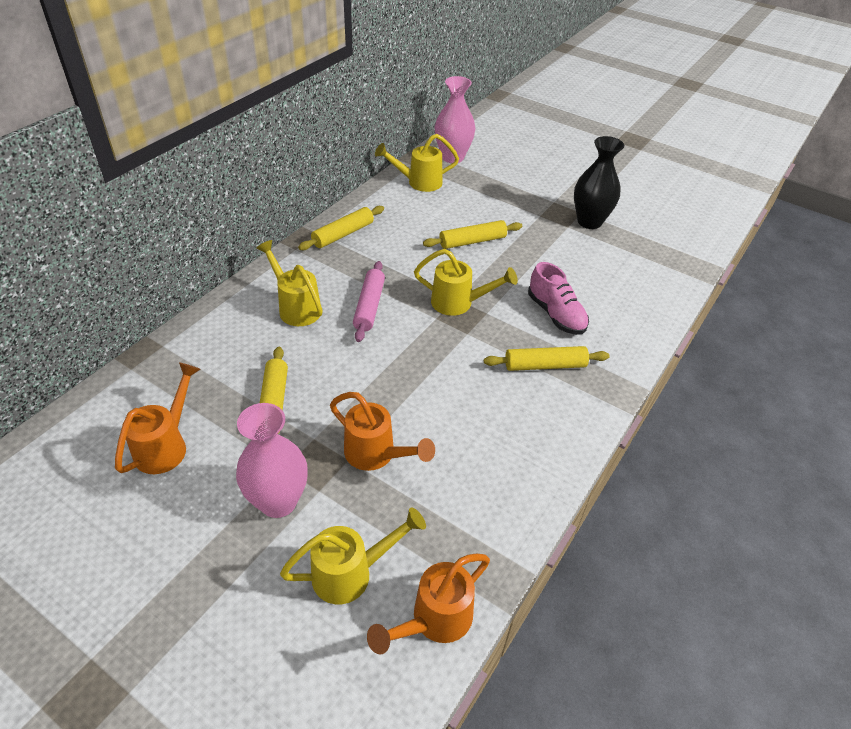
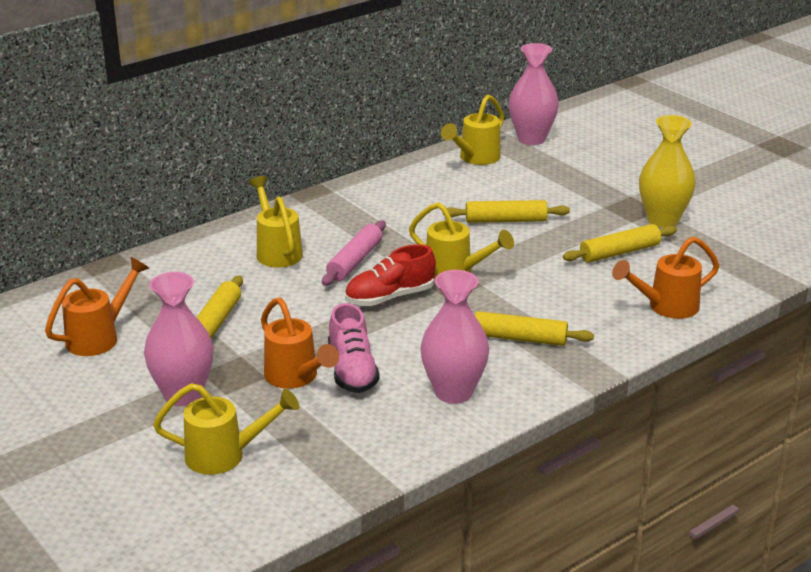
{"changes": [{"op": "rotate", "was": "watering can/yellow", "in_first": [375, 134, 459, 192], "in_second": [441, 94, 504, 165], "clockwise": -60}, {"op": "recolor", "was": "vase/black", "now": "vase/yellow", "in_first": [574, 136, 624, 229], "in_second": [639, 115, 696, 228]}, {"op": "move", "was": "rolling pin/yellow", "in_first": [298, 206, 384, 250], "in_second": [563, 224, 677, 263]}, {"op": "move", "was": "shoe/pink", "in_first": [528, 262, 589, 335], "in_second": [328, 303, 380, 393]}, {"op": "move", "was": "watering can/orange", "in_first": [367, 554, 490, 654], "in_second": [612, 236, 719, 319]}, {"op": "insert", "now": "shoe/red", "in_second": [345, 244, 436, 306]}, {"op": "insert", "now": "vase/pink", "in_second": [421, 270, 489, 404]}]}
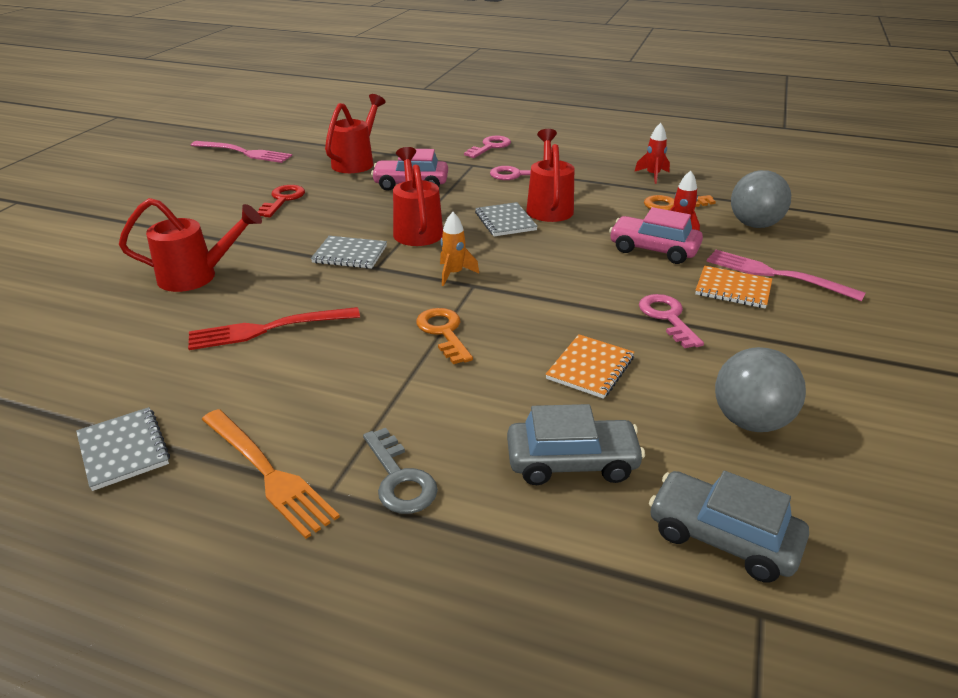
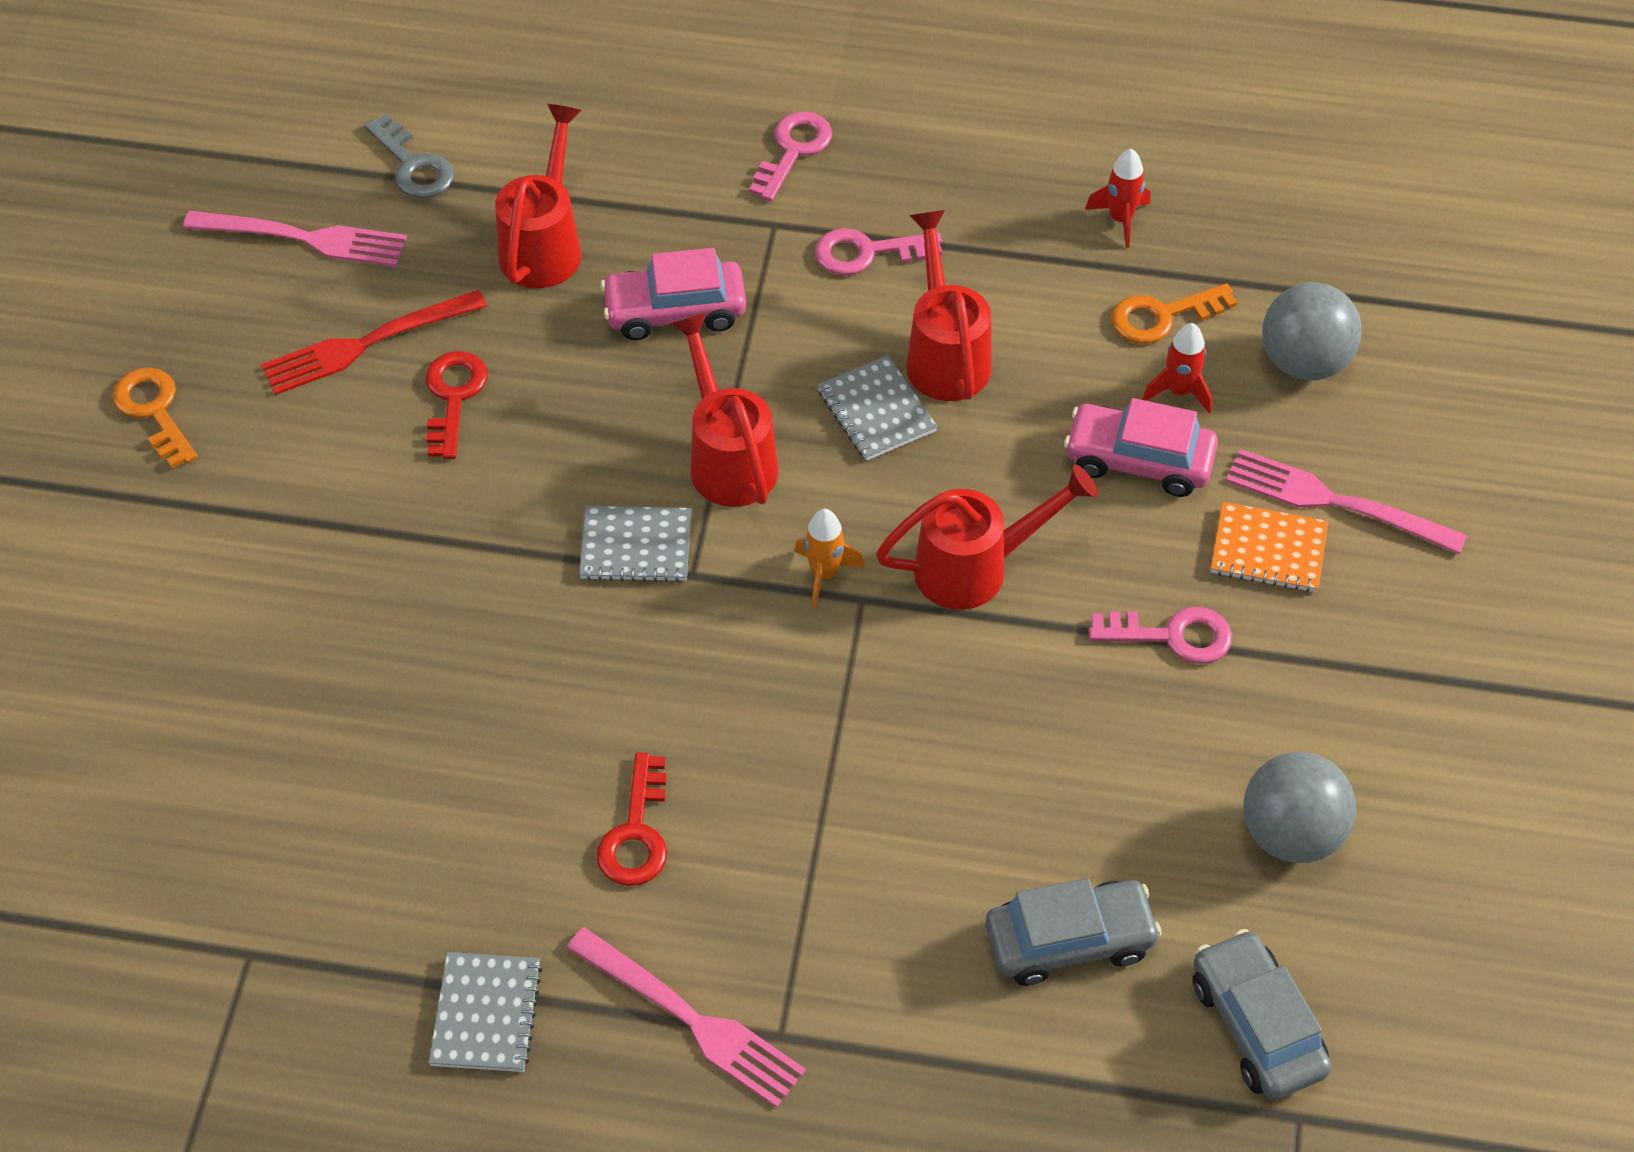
{"changes": [{"op": "move", "was": "watering can/red", "in_first": [119, 198, 262, 292], "in_second": [876, 464, 1098, 610]}, {"op": "rotate", "was": "key/pink", "in_first": [639, 294, 704, 348], "in_second": [1089, 607, 1232, 664], "clockwise": 120}, {"op": "move", "was": "fork/red", "in_first": [188, 307, 360, 350], "in_second": [261, 290, 487, 395]}, {"op": "move", "was": "key/orange", "in_first": [416, 308, 473, 364], "in_second": [112, 368, 198, 468]}, {"op": "delete", "was": "notebook/orange", "in_first": [545, 334, 634, 399]}, {"op": "rotate", "was": "notebook/grey", "in_first": [76, 407, 170, 491], "in_second": [429, 952, 542, 1072], "clockwise": 45}, {"op": "recolor", "was": "fork/orange", "now": "fork/pink", "in_first": [202, 409, 340, 539], "in_second": [566, 927, 806, 1108]}, {"op": "move", "was": "key/grey", "in_first": [363, 428, 438, 514], "in_second": [364, 114, 454, 199]}, {"op": "rotate", "was": "car/grey", "in_first": [649, 471, 809, 583], "in_second": [1193, 929, 1332, 1100], "clockwise": 45}, {"op": "insert", "now": "key/red", "in_second": [596, 752, 667, 886]}]}
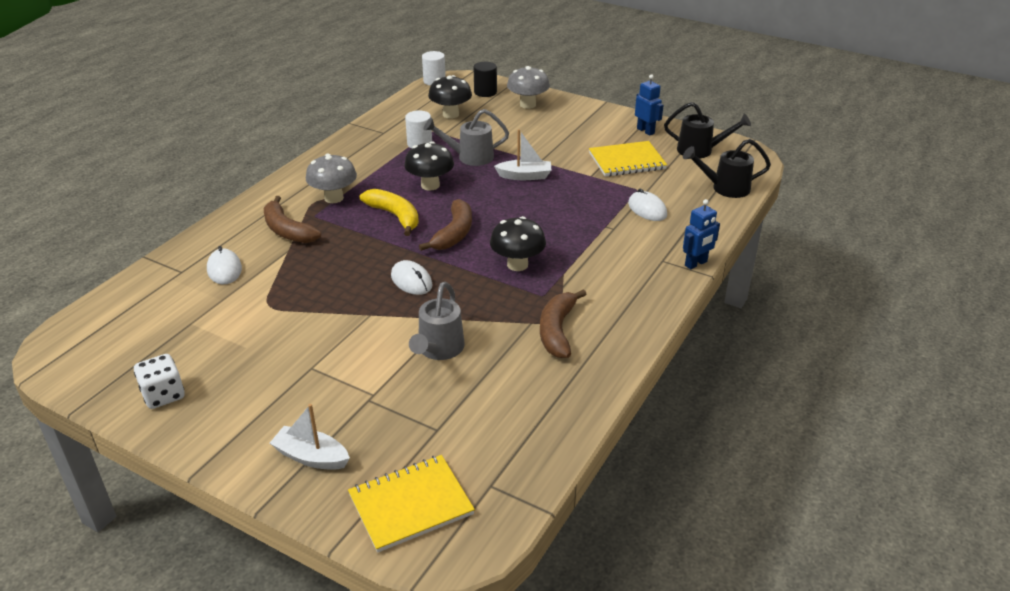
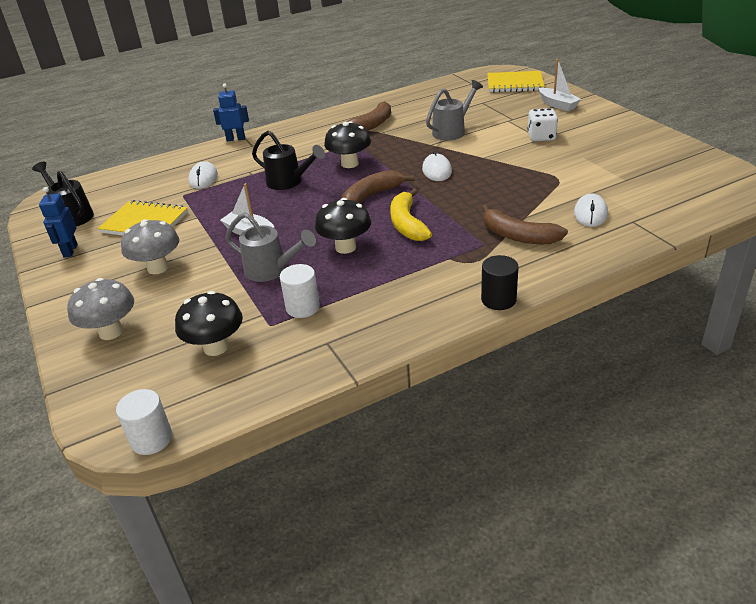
{"changes": [{"op": "move", "was": "cylinder/black", "in_first": [474, 62, 497, 97], "in_second": [481, 255, 519, 310]}, {"op": "move", "was": "watering can/black", "in_first": [683, 139, 771, 198], "in_second": [252, 131, 325, 190]}, {"op": "move", "was": "mushroom/grey", "in_first": [306, 154, 357, 203], "in_second": [121, 219, 179, 274]}, {"op": "rotate", "was": "banana/brown", "in_first": [264, 196, 321, 243], "in_second": [482, 204, 568, 244], "clockwise": 135}, {"op": "move", "was": "dice/white", "in_first": [134, 354, 185, 409], "in_second": [527, 108, 558, 142]}]}
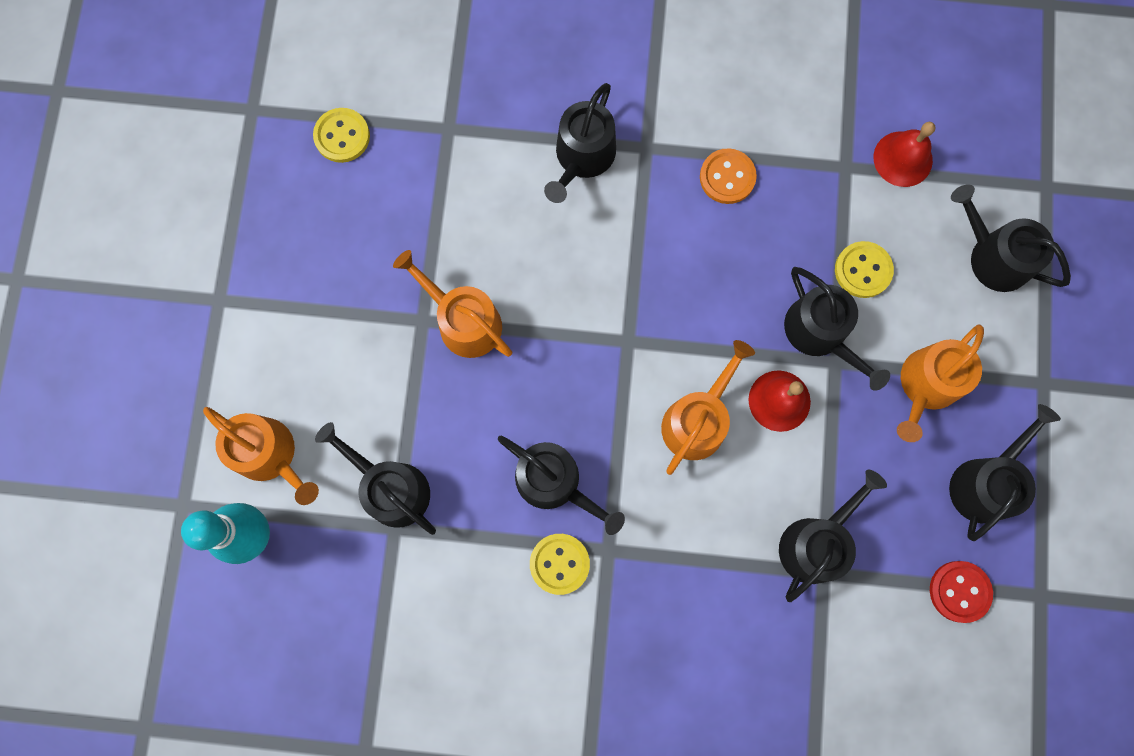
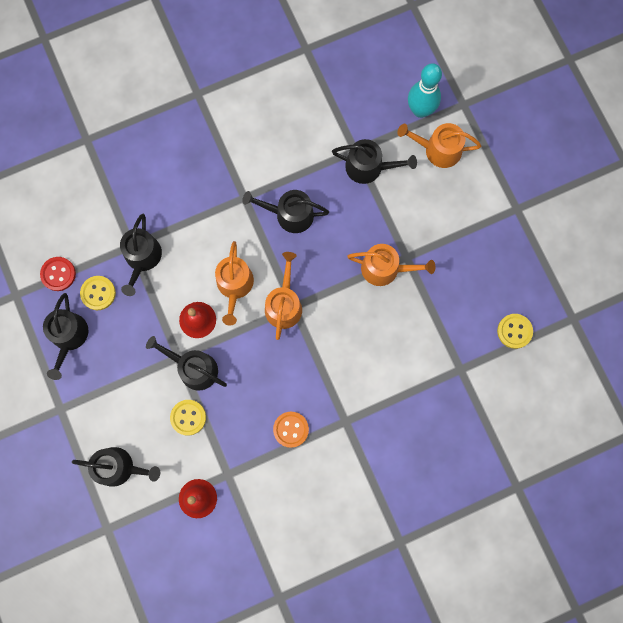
{"changes": [{"op": "delete", "was": "watering can/black", "in_first": [544, 83, 616, 203]}, {"op": "move", "was": "watering can/orange", "in_first": [897, 324, 984, 442], "in_second": [265, 252, 302, 340]}, {"op": "move", "was": "button/yellow", "in_first": [530, 534, 590, 595], "in_second": [80, 276, 116, 310]}]}
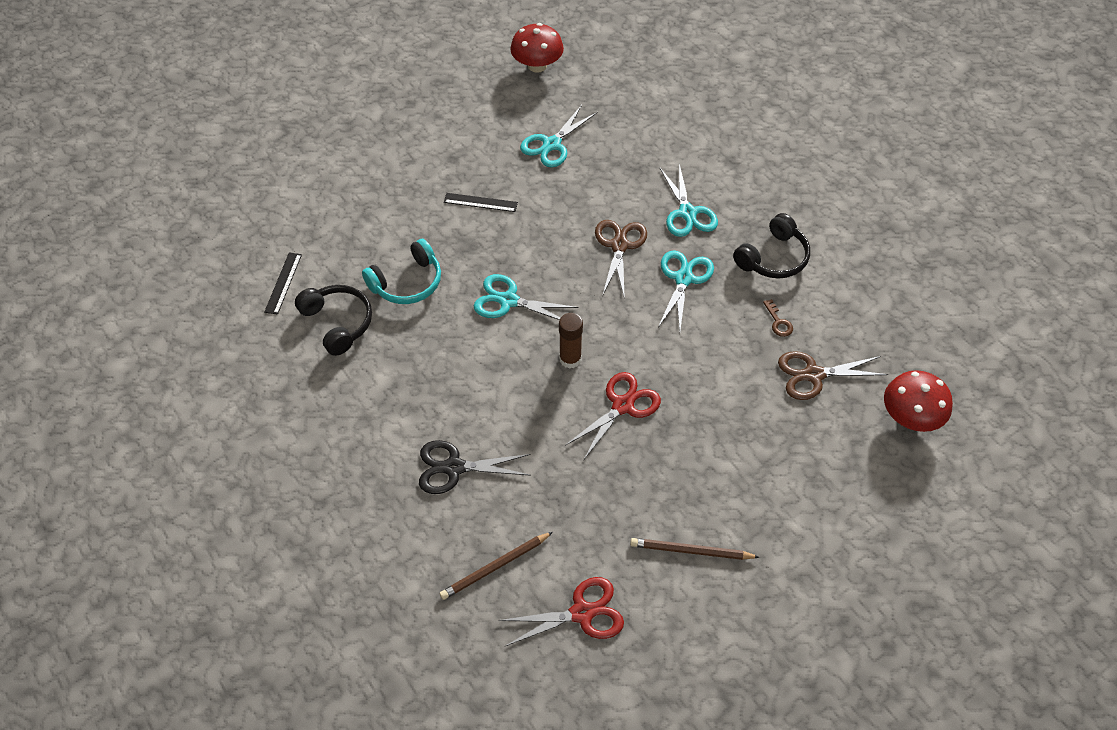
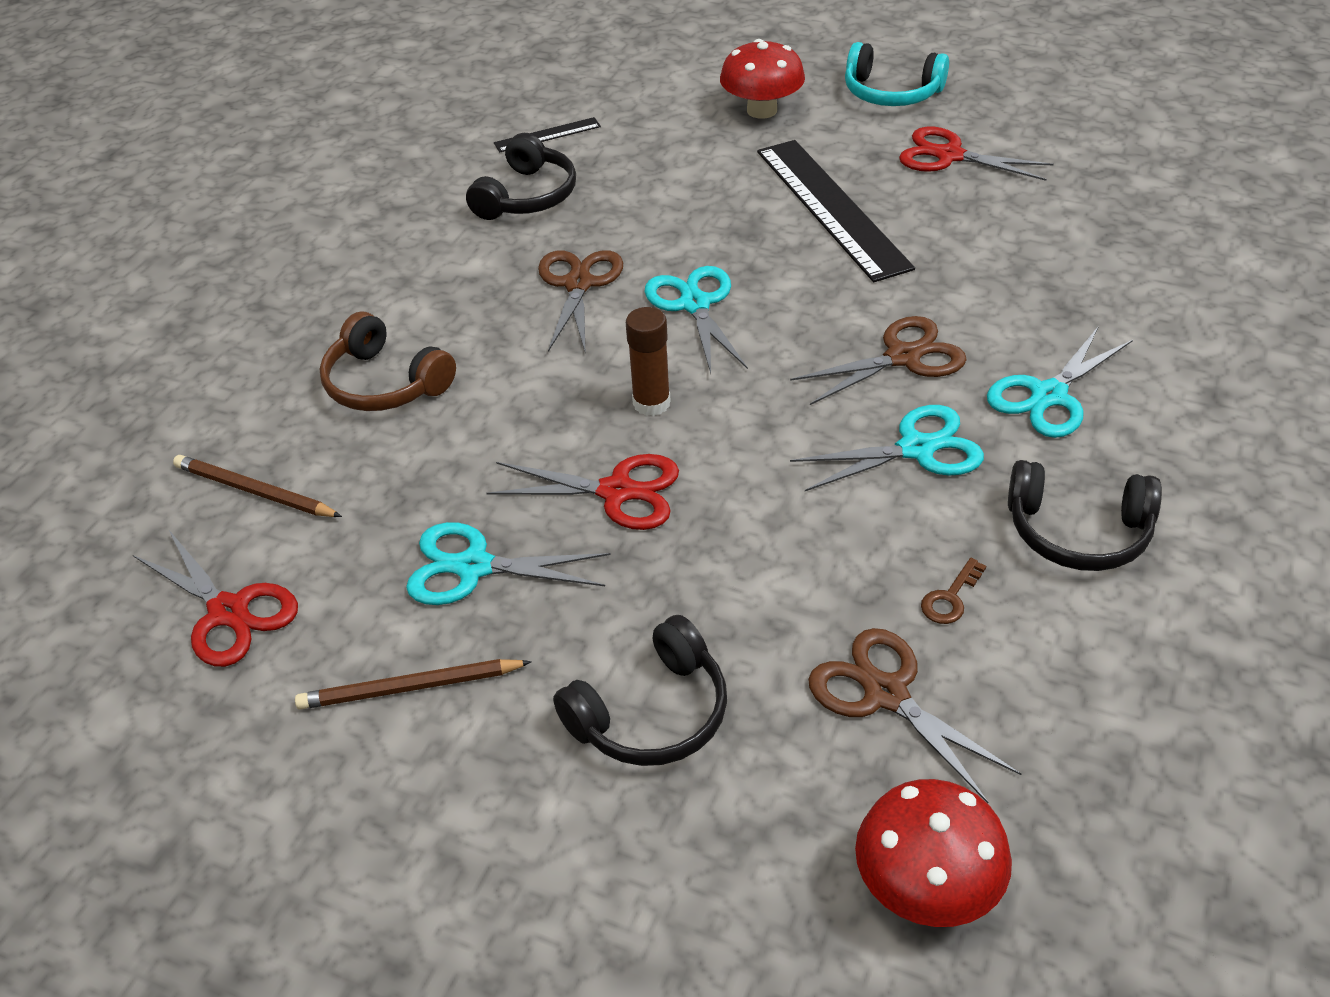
{"changes": [{"op": "move", "was": "mushroom/red", "in_first": [510, 23, 564, 73], "in_second": [720, 39, 805, 119]}, {"op": "move", "was": "scissors/turquoise", "in_first": [520, 105, 598, 167], "in_second": [406, 522, 611, 605]}, {"op": "resize", "was": "ruler/black", "in_first": [444, 193, 518, 212], "in_second": [757, 140, 915, 282], "ratio": 2.16}, {"op": "move", "was": "headphones/turquoise", "in_first": [362, 239, 441, 304], "in_second": [845, 42, 949, 106]}, {"op": "replace", "was": "scissors/black", "now": "headphones/brown", "in_first": [419, 440, 531, 494], "in_second": [320, 311, 456, 411]}, {"op": "rotate", "was": "pencil/brown", "in_first": [630, 538, 759, 560], "in_second": [295, 659, 532, 709], "clockwise": -75}, {"op": "insert", "now": "scissors/red", "in_second": [899, 127, 1054, 181]}, {"op": "insert", "now": "scissors/brown", "in_second": [538, 250, 623, 352]}, {"op": "insert", "now": "headphones/black", "in_second": [553, 615, 727, 766]}]}
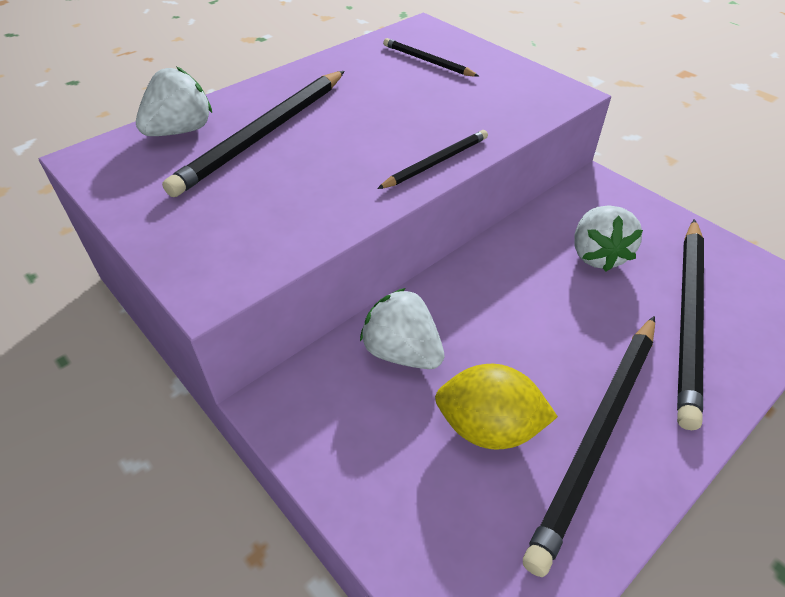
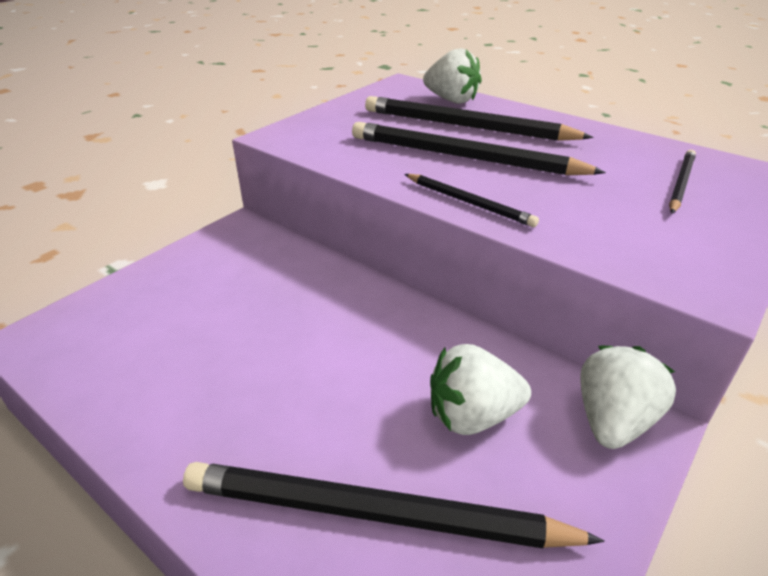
{"changes": [{"op": "move", "was": "strawberry/white", "in_first": [360, 288, 445, 369], "in_second": [580, 346, 676, 449]}, {"op": "move", "was": "pencil/black", "in_first": [523, 316, 655, 577], "in_second": [352, 122, 606, 175]}, {"op": "delete", "was": "lemon/yellow", "in_first": [435, 364, 558, 450]}]}
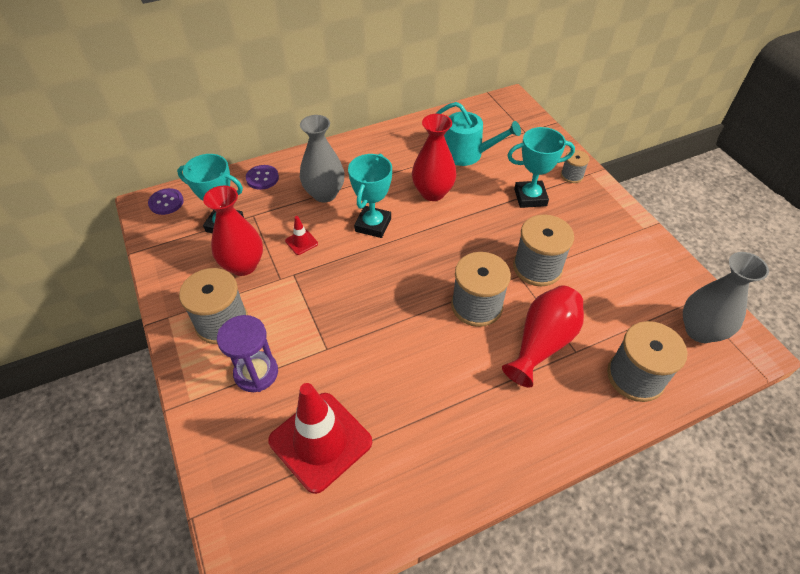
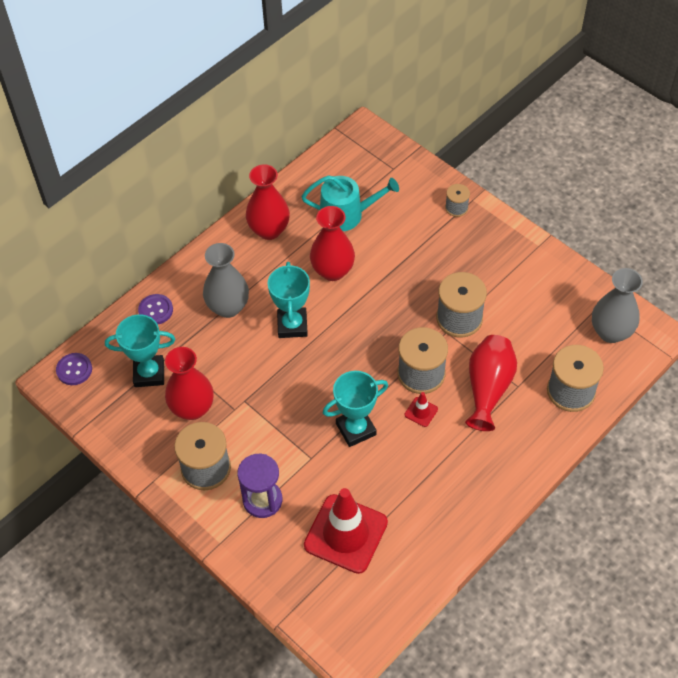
{"changes": [{"op": "move", "was": "trophy/turquoise", "in_first": [507, 127, 575, 208], "in_second": [323, 371, 388, 447]}, {"op": "move", "was": "traffic cone/red", "in_first": [285, 216, 318, 255], "in_second": [405, 392, 438, 427]}, {"op": "insert", "now": "vase/red", "in_second": [246, 164, 290, 240]}]}
